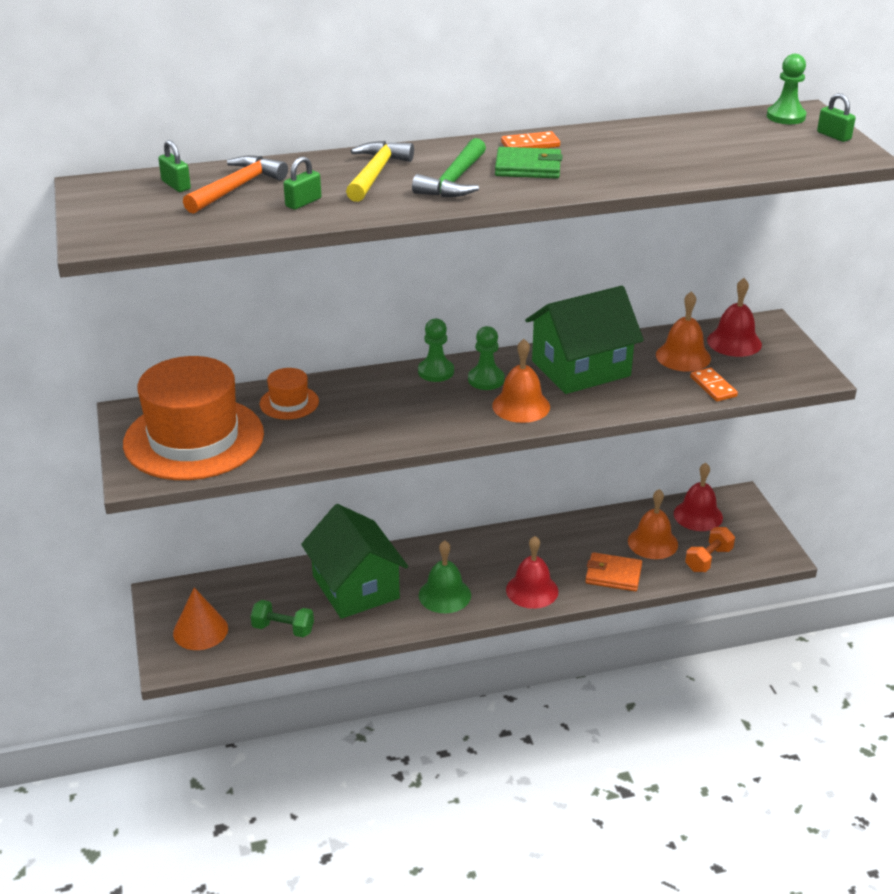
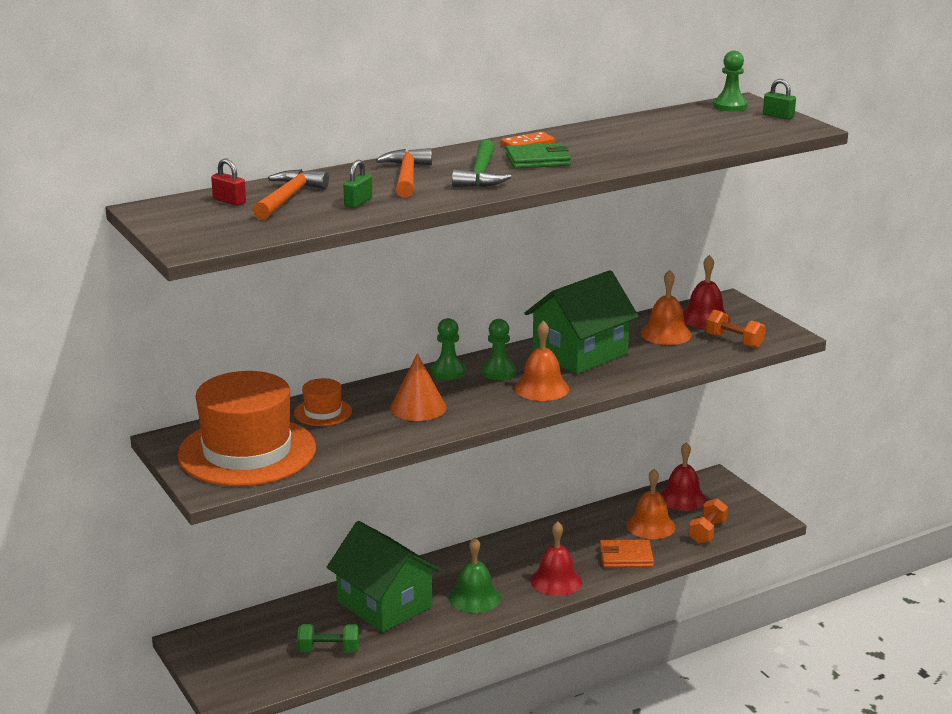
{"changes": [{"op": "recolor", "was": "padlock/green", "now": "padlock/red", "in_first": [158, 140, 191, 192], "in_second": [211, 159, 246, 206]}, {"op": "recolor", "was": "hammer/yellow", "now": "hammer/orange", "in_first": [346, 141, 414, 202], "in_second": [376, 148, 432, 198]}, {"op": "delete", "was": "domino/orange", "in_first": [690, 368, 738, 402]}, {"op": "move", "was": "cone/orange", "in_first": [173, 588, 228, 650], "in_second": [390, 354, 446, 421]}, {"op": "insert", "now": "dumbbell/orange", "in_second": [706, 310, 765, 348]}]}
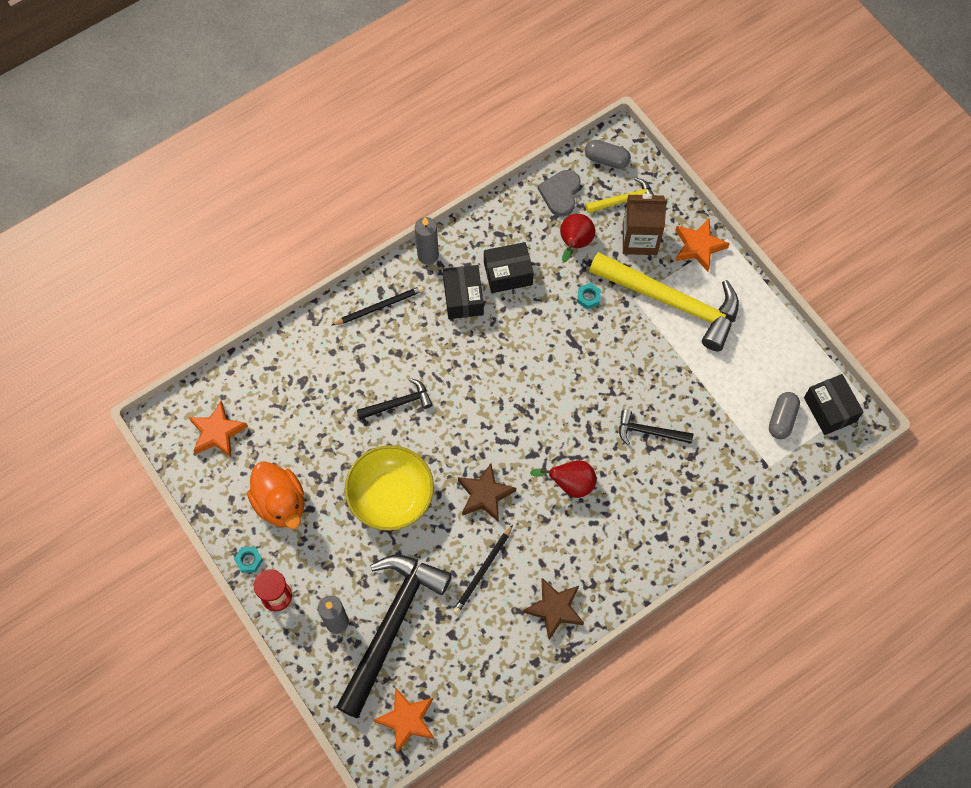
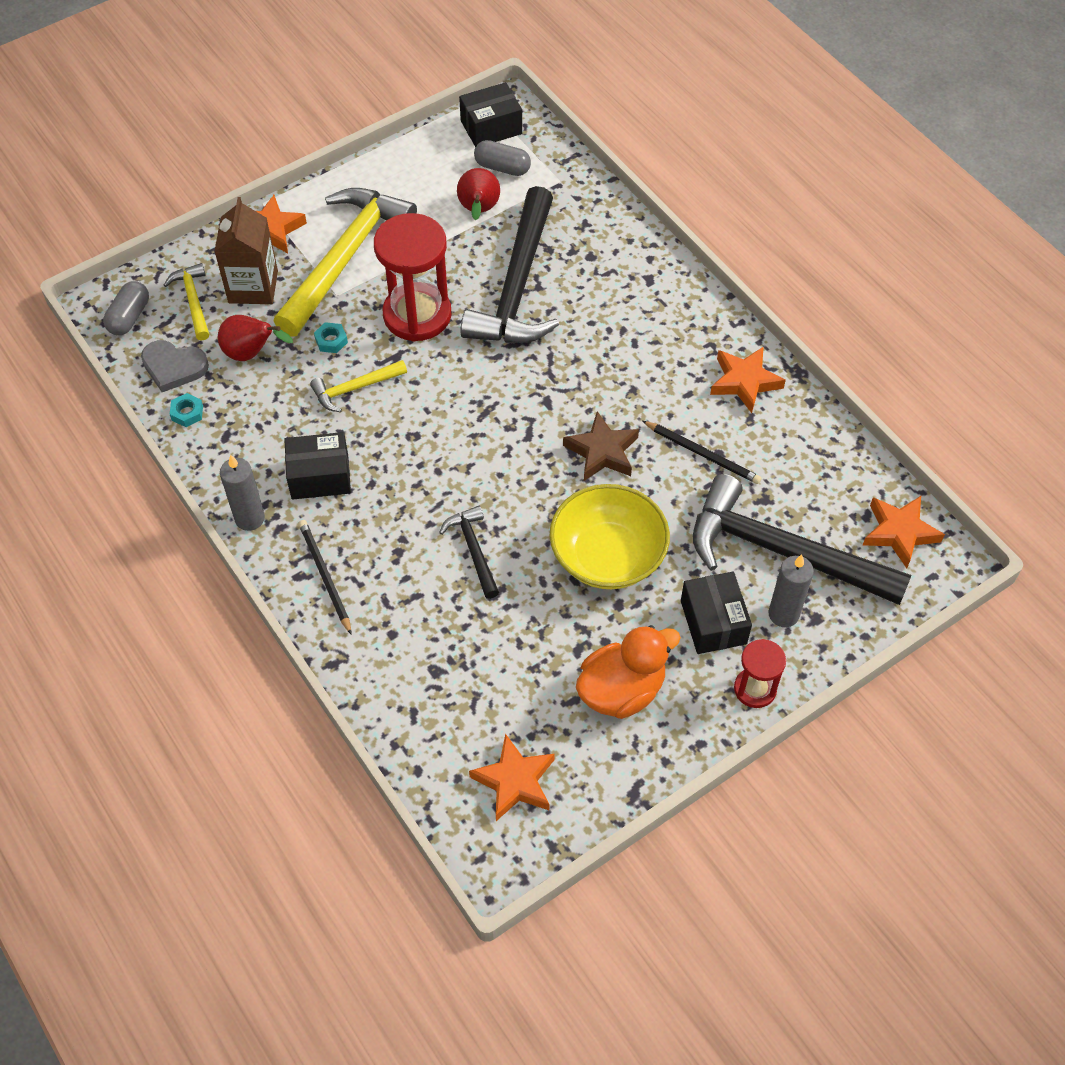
{"changes": [{"op": "move", "was": "box/black", "in_first": [484, 242, 534, 293], "in_second": [681, 571, 752, 654]}, {"op": "resize", "was": "hammer/black", "in_first": [619, 410, 694, 445], "in_second": [460, 186, 559, 343], "ratio": 2.15}, {"op": "move", "was": "pear/red", "in_first": [530, 460, 597, 498], "in_second": [457, 168, 500, 220]}, {"op": "move", "was": "nut/turquoise", "in_first": [234, 547, 263, 573], "in_second": [170, 393, 203, 427]}, {"op": "recolor", "was": "star/brown", "now": "star/orange", "in_first": [523, 578, 584, 640], "in_second": [710, 346, 786, 413]}, {"op": "insert", "now": "hourglass/red", "in_second": [374, 213, 451, 342]}, {"op": "insert", "now": "hammer/yellow", "in_second": [310, 360, 407, 412]}]}
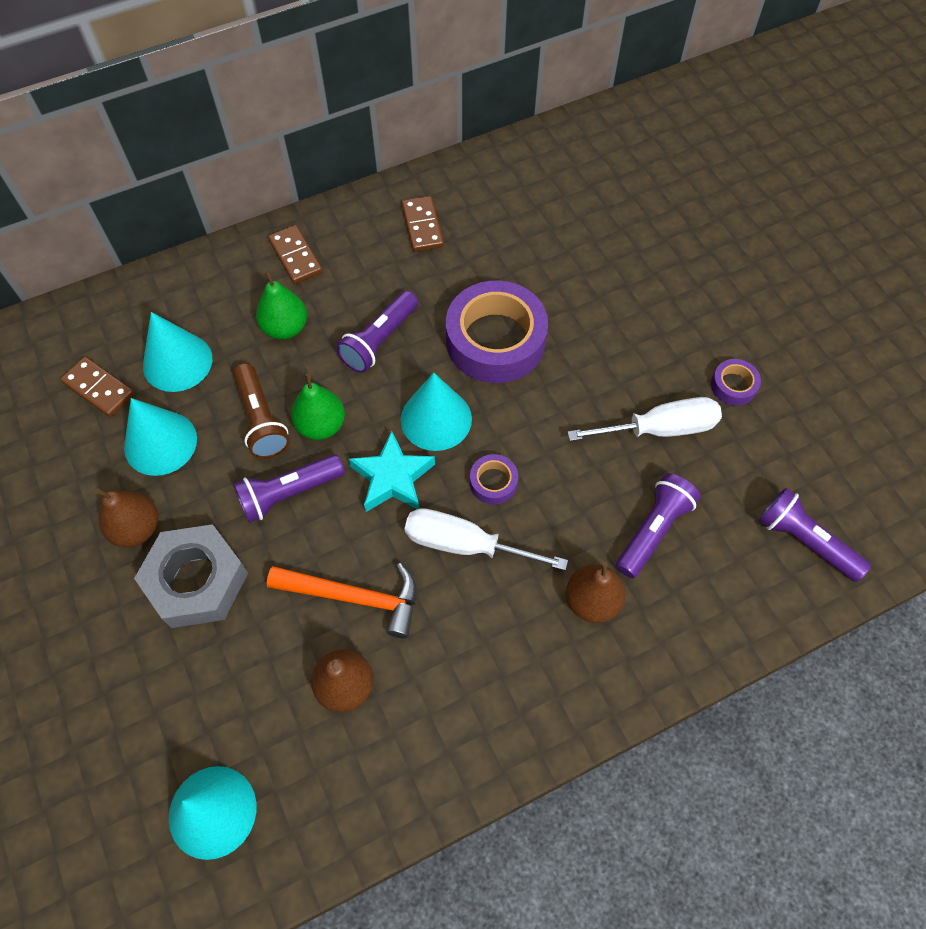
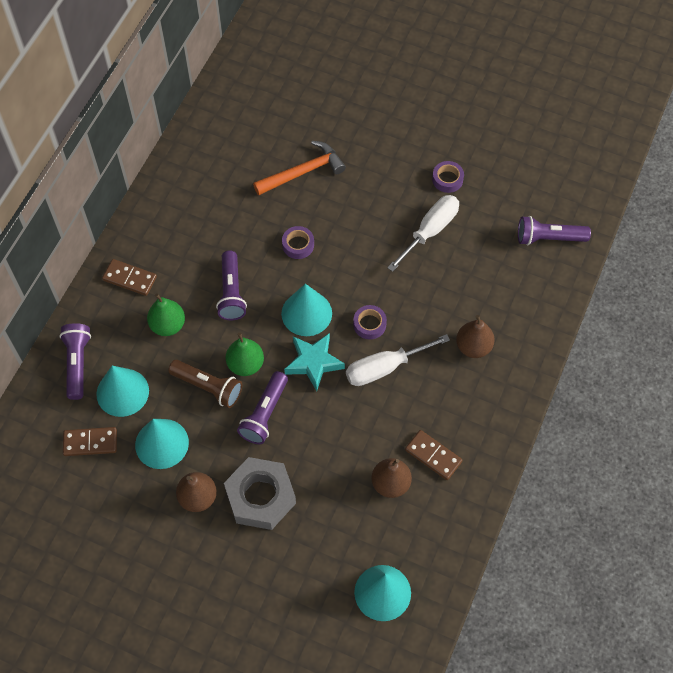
{"changes": [{"op": "move", "was": "domino/brown", "in_first": [402, 196, 444, 252], "in_second": [405, 430, 463, 480]}, {"op": "resize", "was": "tape/purple", "in_first": [446, 281, 548, 383], "in_second": [282, 226, 314, 259], "ratio": 0.44}, {"op": "move", "was": "flashlight/purple", "in_first": [616, 473, 701, 578], "in_second": [59, 323, 91, 400]}, {"op": "move", "was": "hammer/orange", "in_first": [267, 563, 417, 638], "in_second": [253, 141, 346, 195]}]}
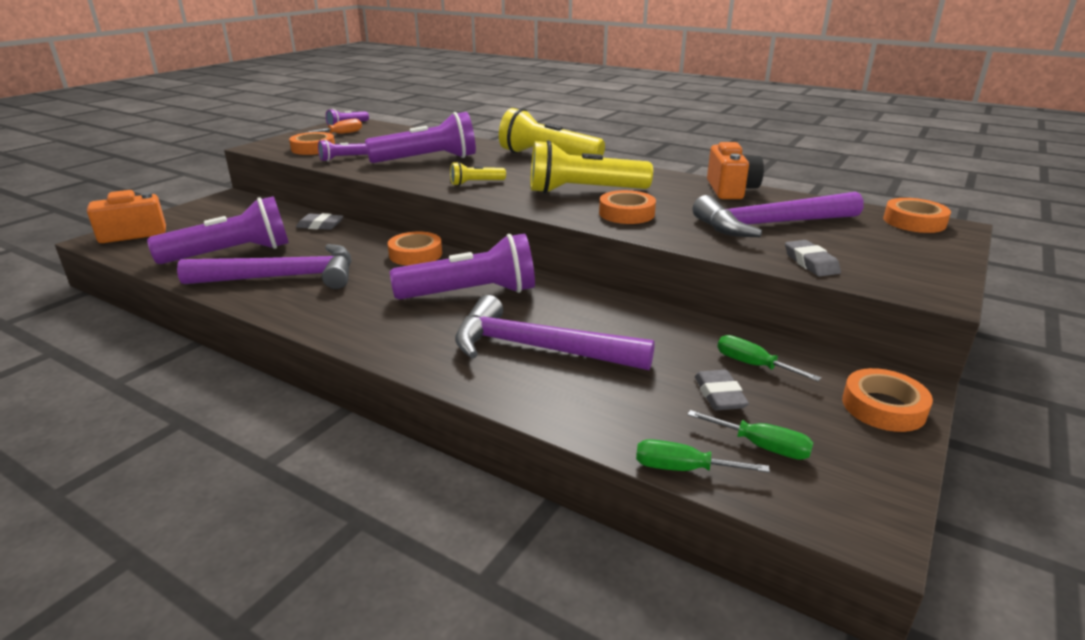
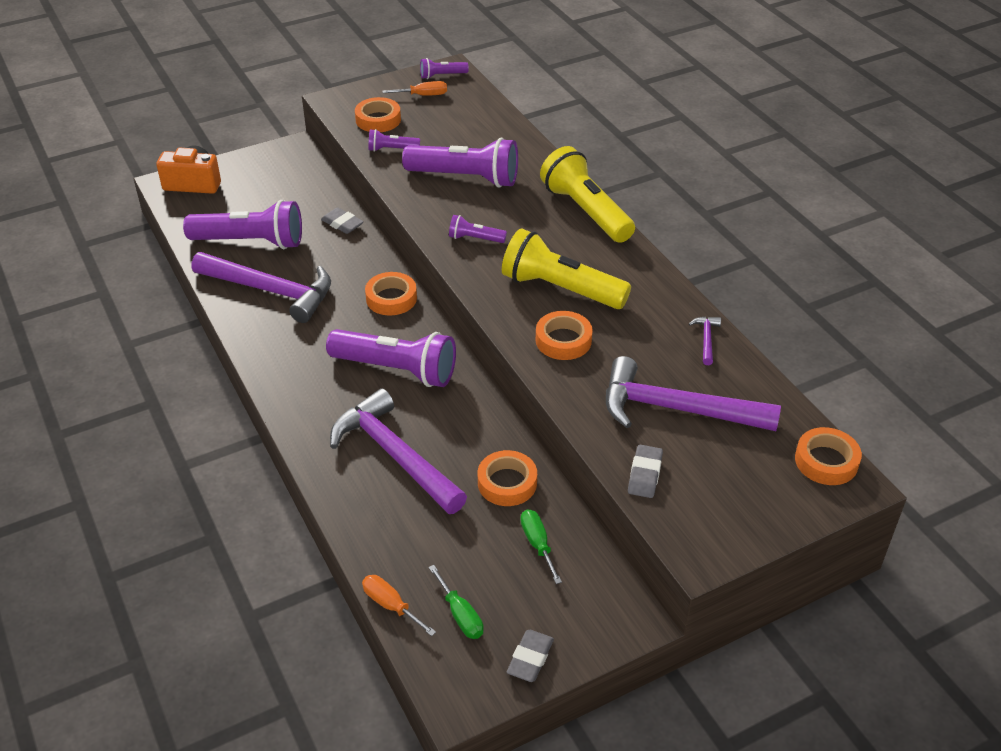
{"changes": [{"op": "replace", "was": "camera/orange", "now": "hammer/purple", "in_first": [707, 142, 764, 199], "in_second": [689, 317, 721, 365]}, {"op": "recolor", "was": "flashlight/yellow", "now": "flashlight/purple", "in_first": [450, 162, 506, 186], "in_second": [449, 215, 507, 243]}, {"op": "move", "was": "tape/orange", "in_first": [842, 368, 933, 432], "in_second": [478, 450, 537, 506]}, {"op": "move", "was": "eraser/grey", "in_first": [695, 370, 749, 410], "in_second": [507, 630, 554, 682]}, {"op": "recolor", "was": "screwdriver/green", "now": "screwdriver/orange", "in_first": [636, 439, 770, 472], "in_second": [362, 575, 436, 636]}]}
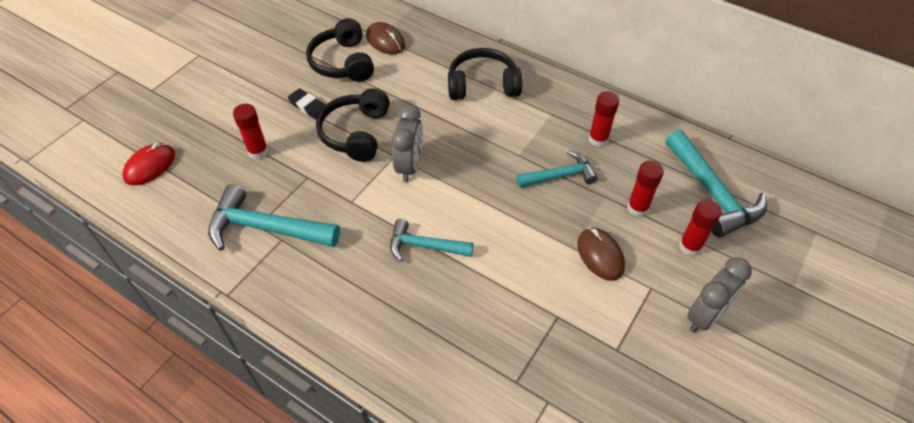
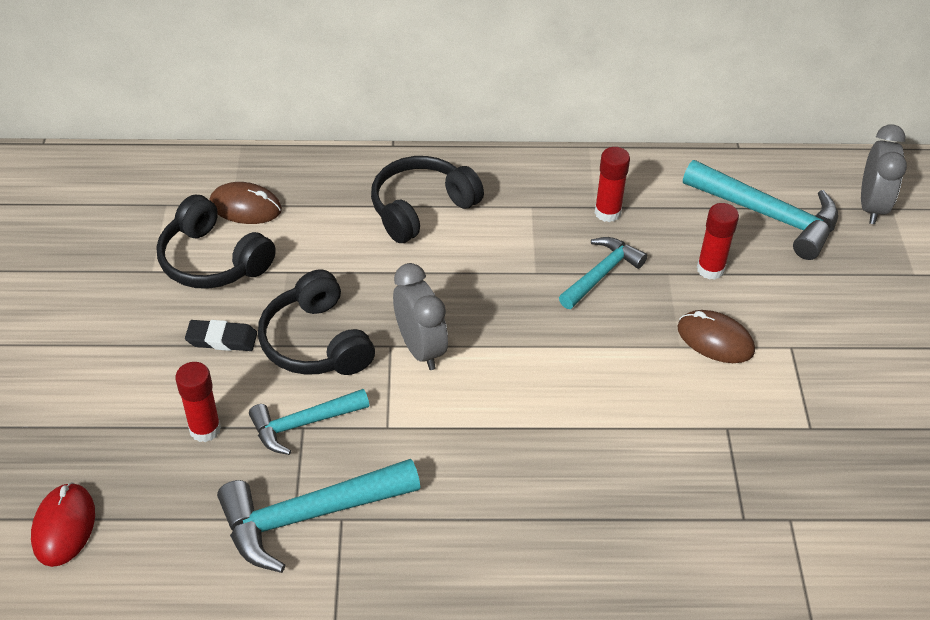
{"changes": [{"op": "delete", "was": "glue stick/red", "in_first": [679, 200, 722, 256]}, {"op": "move", "was": "hammer/turquoise", "in_first": [390, 219, 474, 262], "in_second": [249, 389, 369, 455]}, {"op": "move", "was": "clock/grey", "in_first": [687, 257, 752, 332], "in_second": [861, 124, 907, 224]}]}
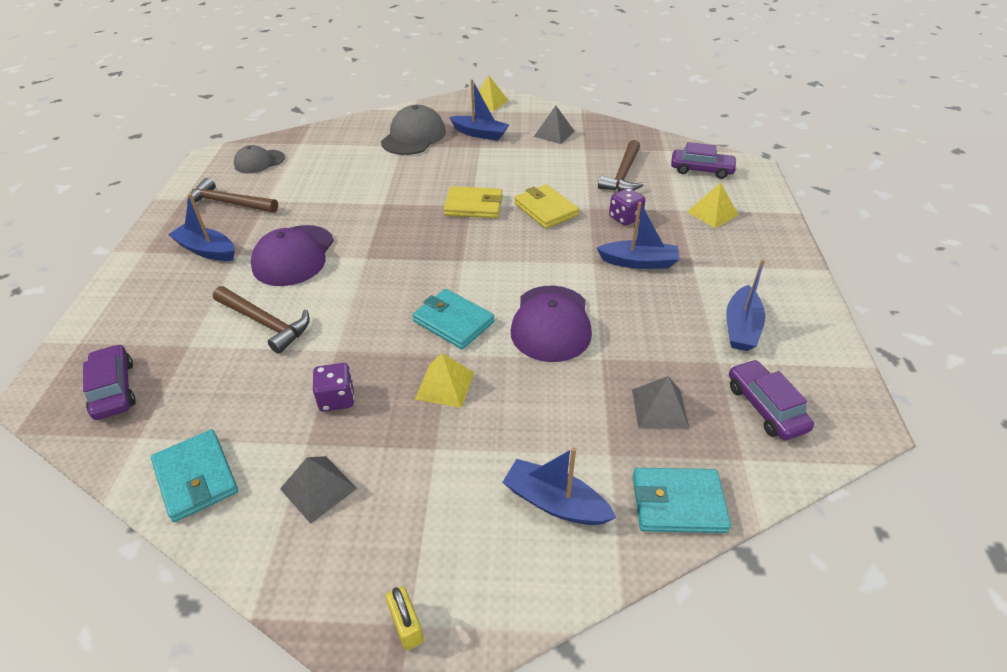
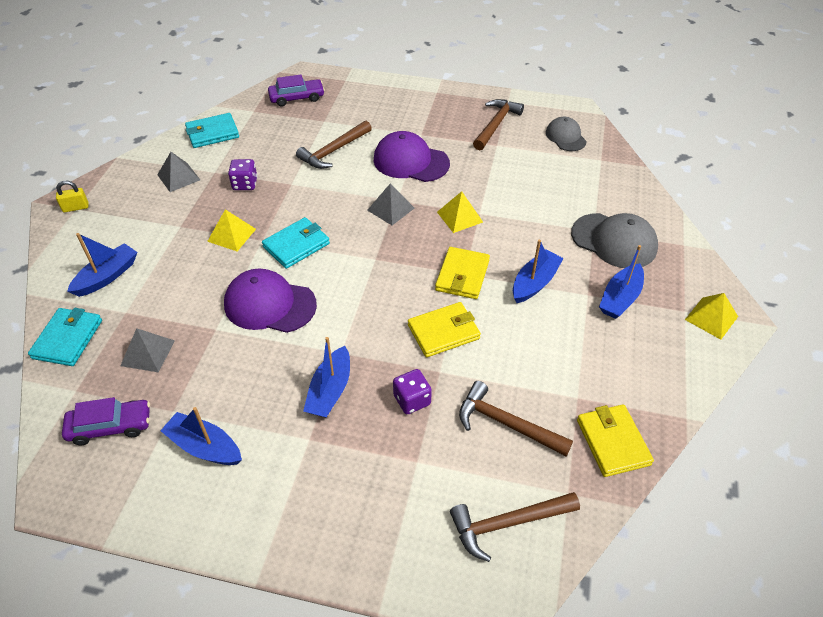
{"changes": [{"op": "move", "was": "pyramid/grey", "in_first": [534, 106, 575, 144], "in_second": [367, 183, 414, 225]}, {"op": "replace", "was": "car/purple", "now": "hammer/brown", "in_first": [671, 142, 737, 179], "in_second": [450, 492, 580, 562]}, {"op": "move", "was": "pyramid/yellow", "in_first": [687, 183, 739, 228], "in_second": [437, 191, 483, 233]}, {"op": "move", "was": "boat/blue", "in_first": [168, 193, 235, 261], "in_second": [513, 240, 564, 303]}, {"op": "insert", "now": "wallet/yellow", "in_second": [577, 404, 654, 477]}]}
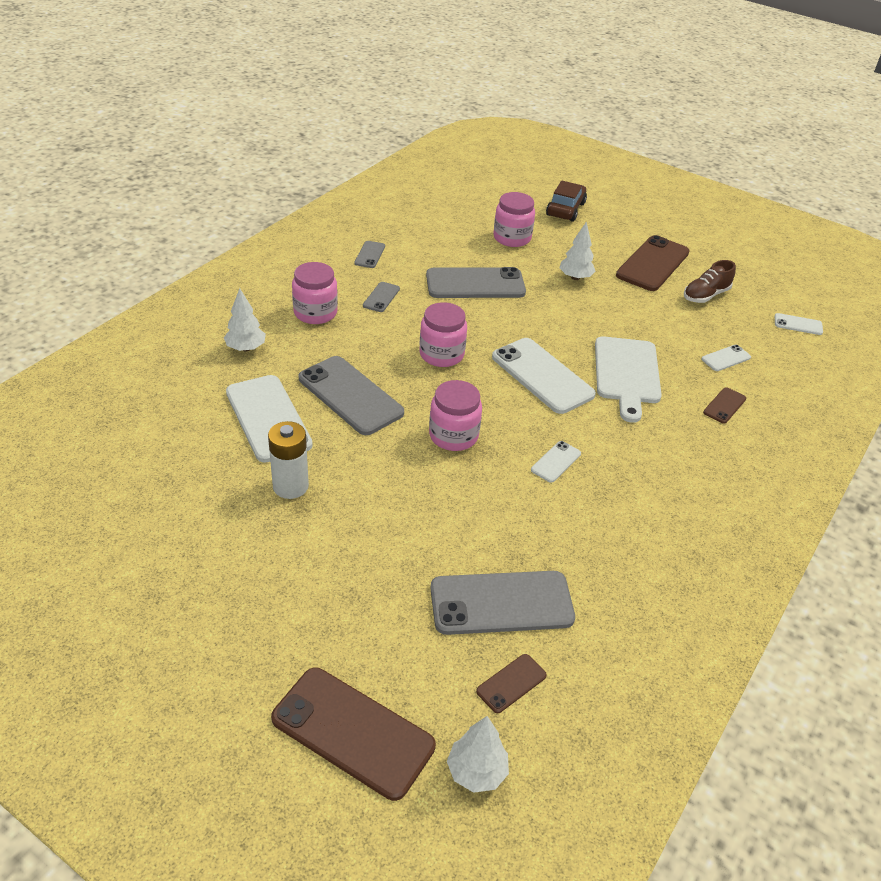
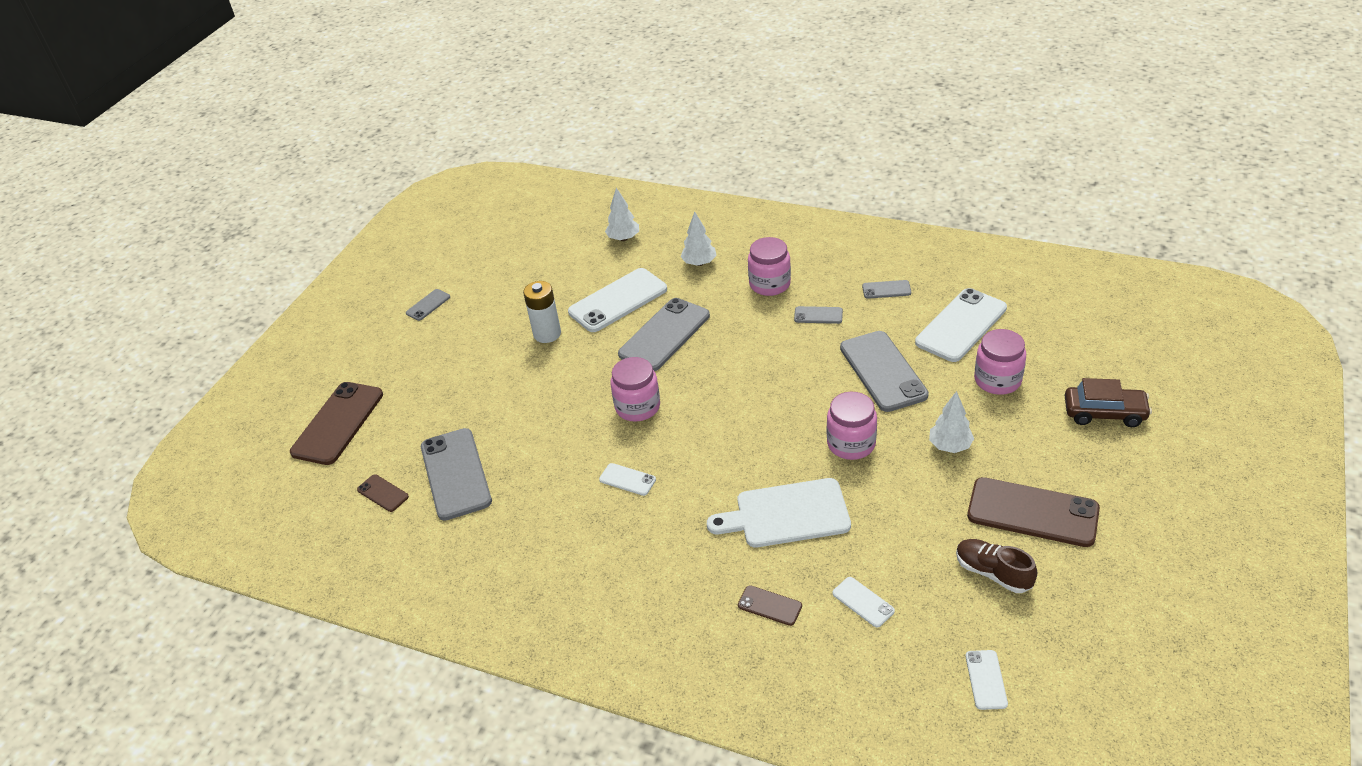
{"changes": [{"op": "move", "was": "jar/pink", "in_first": [419, 302, 467, 367], "in_second": [827, 392, 877, 460]}, {"op": "move", "was": "phone/white", "in_first": [492, 338, 596, 414], "in_second": [915, 288, 1007, 362]}, {"op": "move", "was": "tree/white", "in_first": [447, 716, 509, 793], "in_second": [605, 188, 639, 241]}, {"op": "insert", "now": "phone/grey", "in_second": [406, 289, 450, 321]}]}
